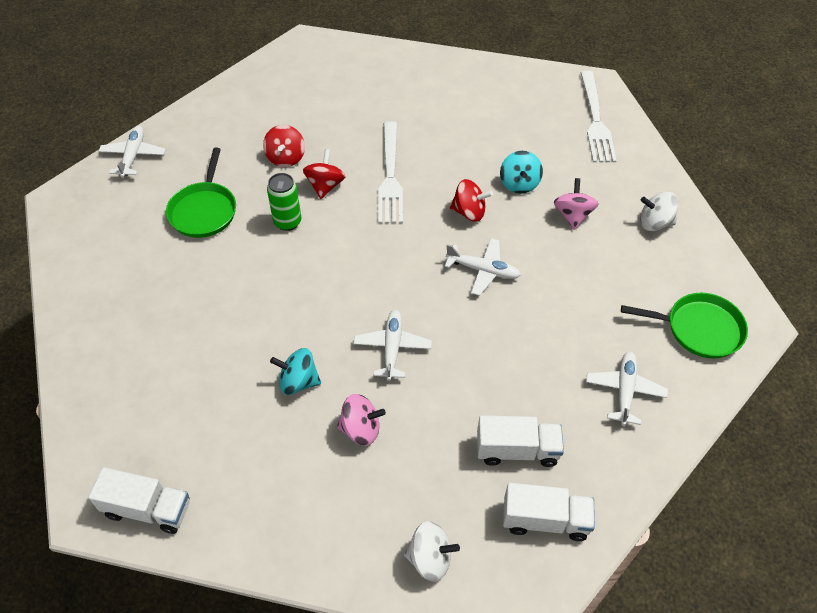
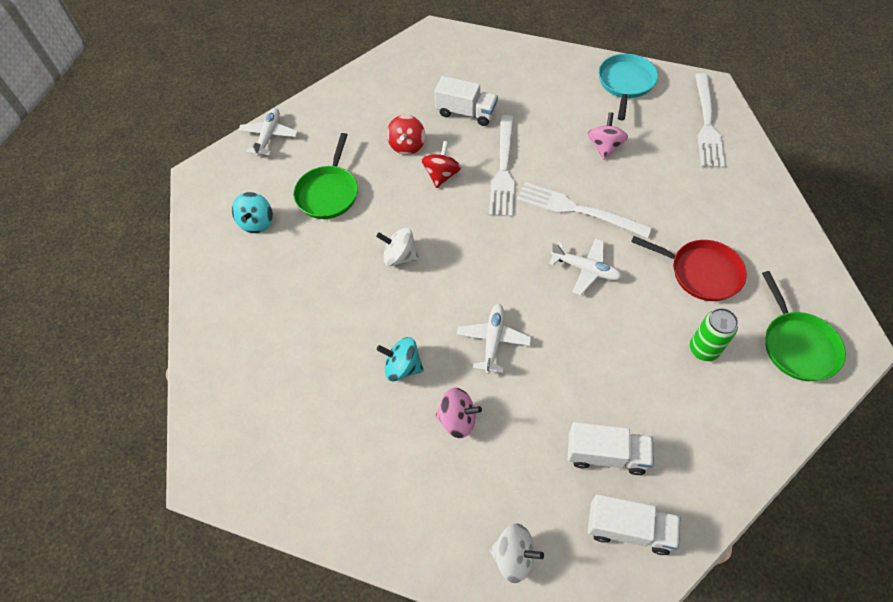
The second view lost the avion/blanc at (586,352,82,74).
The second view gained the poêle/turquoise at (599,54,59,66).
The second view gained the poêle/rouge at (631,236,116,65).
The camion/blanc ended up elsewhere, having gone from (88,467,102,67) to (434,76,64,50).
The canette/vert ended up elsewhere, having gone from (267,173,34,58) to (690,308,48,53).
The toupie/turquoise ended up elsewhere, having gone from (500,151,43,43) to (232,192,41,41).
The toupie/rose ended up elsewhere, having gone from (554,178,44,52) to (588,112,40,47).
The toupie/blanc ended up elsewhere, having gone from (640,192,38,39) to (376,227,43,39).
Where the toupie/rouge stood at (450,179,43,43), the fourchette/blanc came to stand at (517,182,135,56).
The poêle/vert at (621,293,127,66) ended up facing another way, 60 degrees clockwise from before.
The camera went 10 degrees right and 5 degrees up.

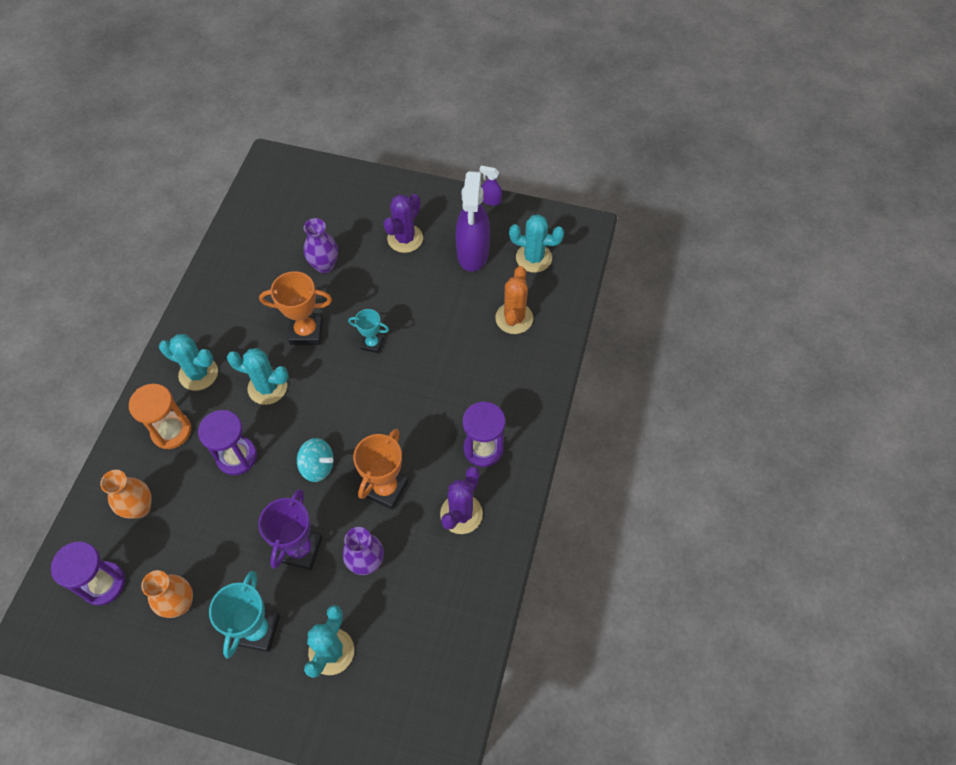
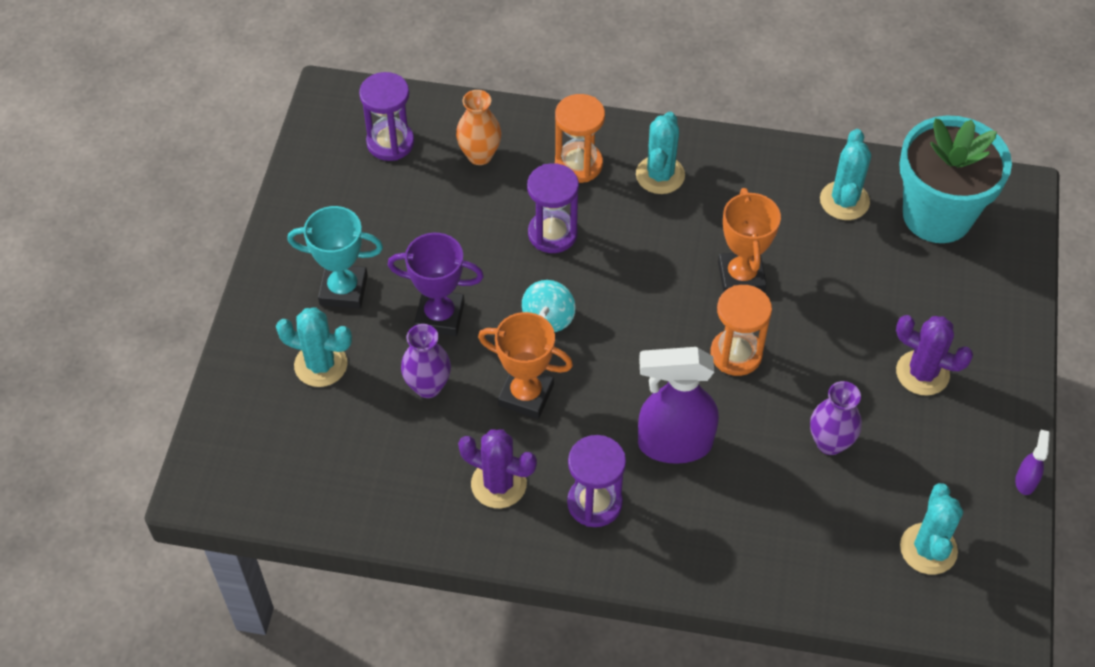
The second view lost the vase/orange at (141,570,52,48).
The second view lost the cactus/orange at (495,266,38,68).
The second view gained the pot de fleurs/turquoise at (899,116,113,127).
The cactus/turquoise ended up elsewhere, having gone from (227,348,62,57) to (820,129,51,91).
The vase/violet ended up elsewhere, having gone from (304,218,34,55) to (810,381,52,74).
The vaporisateur/violet ended up elsewhere, having gone from (456,171,34,101) to (638,347,81,117).
Where the trophée/turquoise stood at (348,309,41,44), the sablier/orange came to stand at (710,285,62,91).
The camera went 85 degrees right and 5 degrees down.

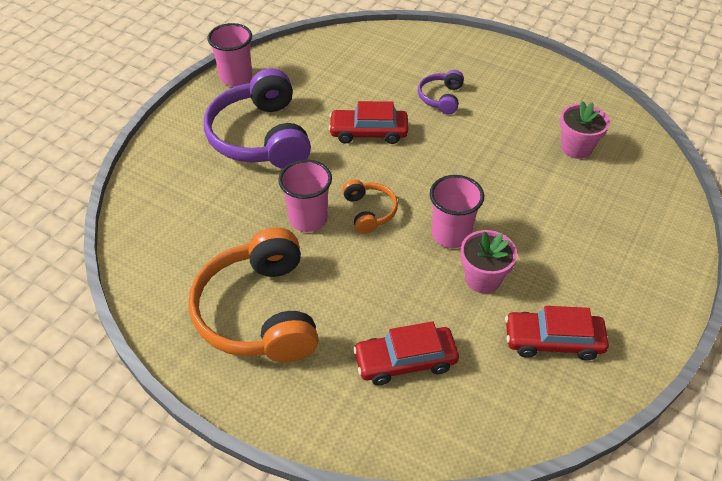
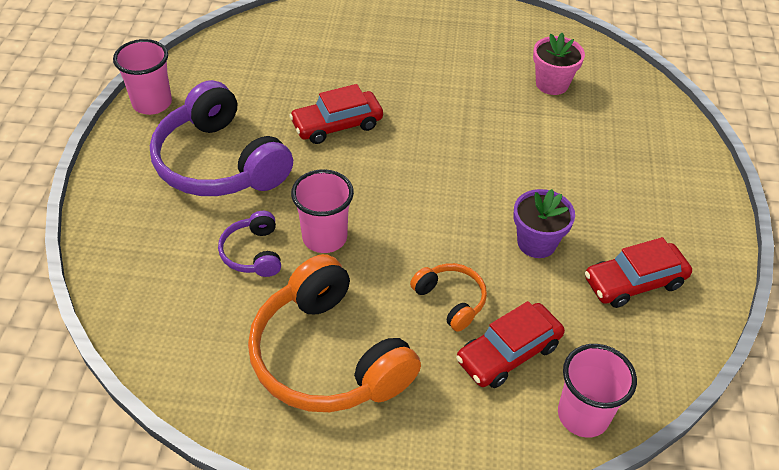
The casque audio/orange ended up elsewhere, having gone from (342,180,56,54) to (410,263,77,69).
The casque audio/violet ended up elsewhere, having gone from (418,70,46,44) to (218,211,63,66).
The gobelet/rose ended up elsewhere, having gone from (430,175,54,73) to (558,344,79,94).
What was the pot de fleurs/rose at (460,230,57,63) turned into the pot de fleurs/violet at (514,189,61,69).
The camera went 25 degrees left and 0 degrees up.

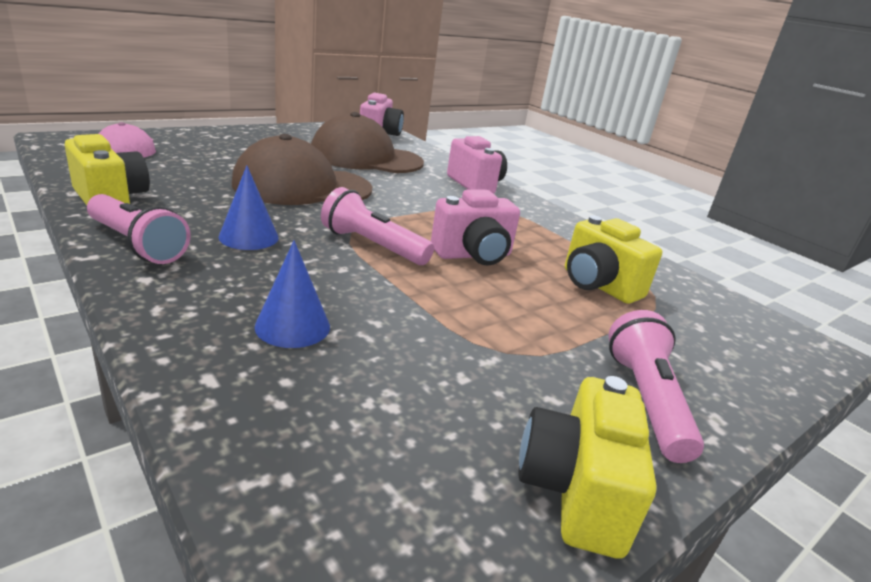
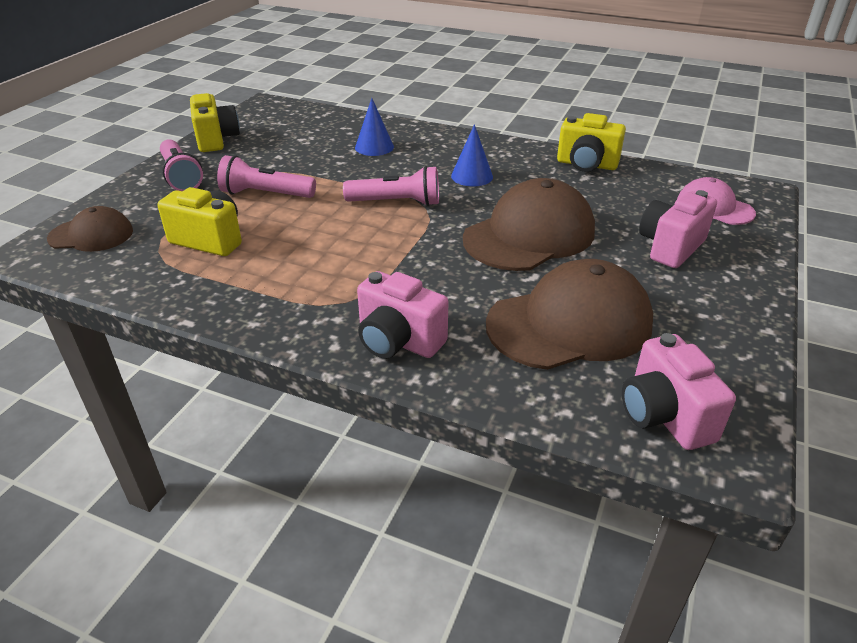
The second view gained the casquette/marron at (47,206,86,46).
The lampe de poche/rose ended up elsewhere, having gone from (87,194,104,70) to (217,155,99,43).
The appareil photo/rose ended up elsewhere, having gone from (431,190,89,76) to (639,190,78,78).
The camera went 155 degrees right and 10 degrees up.

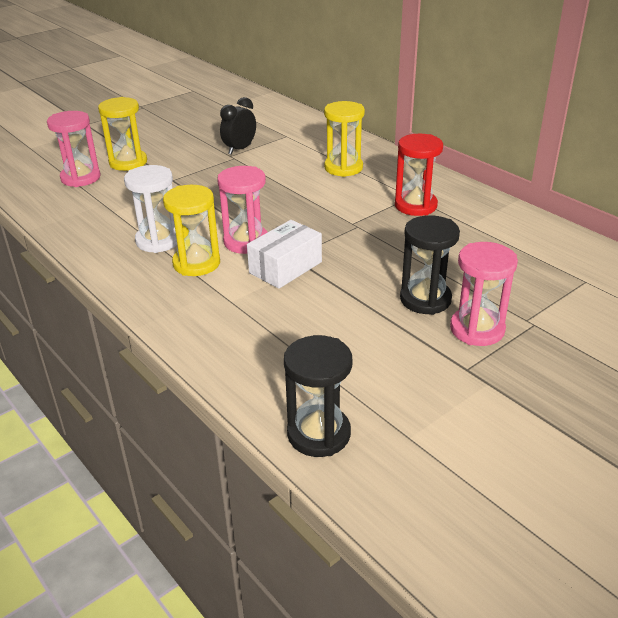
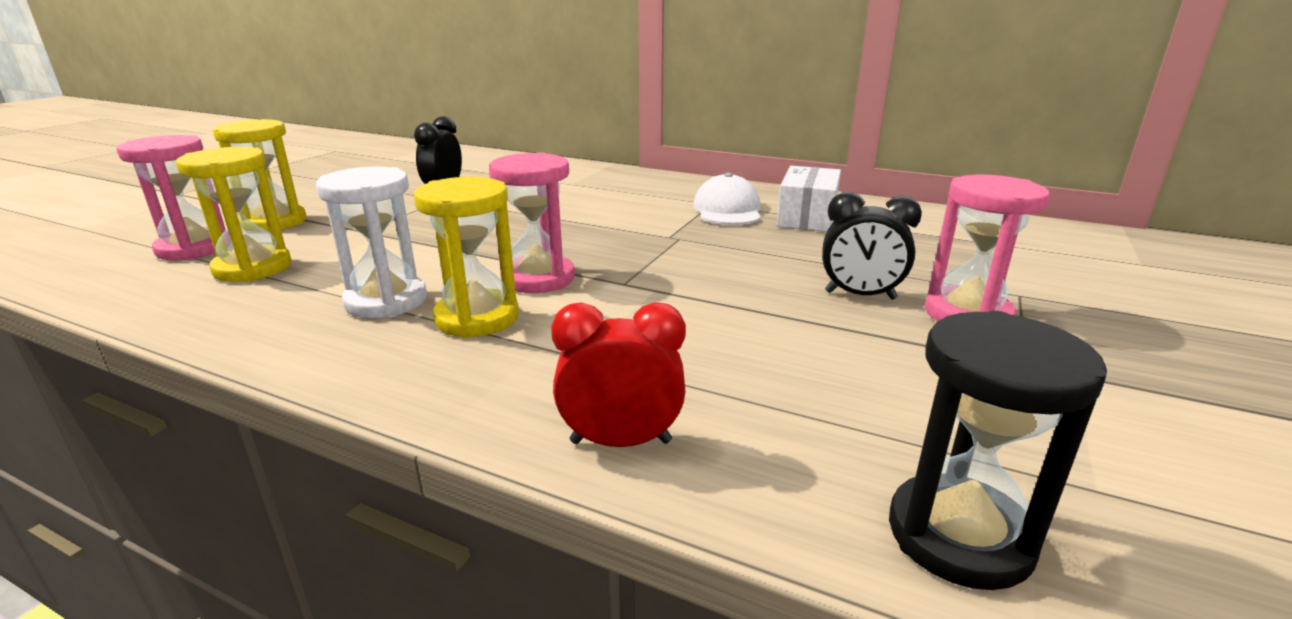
The second view gained the réveil/rouge at (551,302,135,145).
The boîte/blanc ended up elsewhere, having gone from (247,220,75,69) to (776,166,65,66).
The sablier/jaune ended up elsewhere, having gone from (324,101,41,76) to (176,147,116,135).
Where the sablier/rouge stood at (395,134,48,82), the casquette/blanc came to stand at (693,173,68,52).
Where the sablier/noir stood at (400,215,60,100), the réveil/noir came to stand at (822,192,100,108).
The camera went 25 degrees left and 10 degrees down.

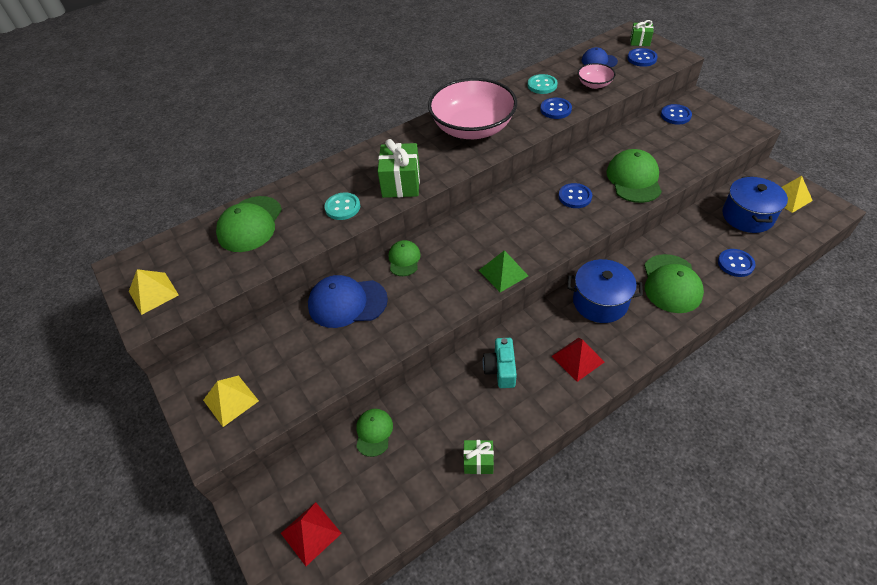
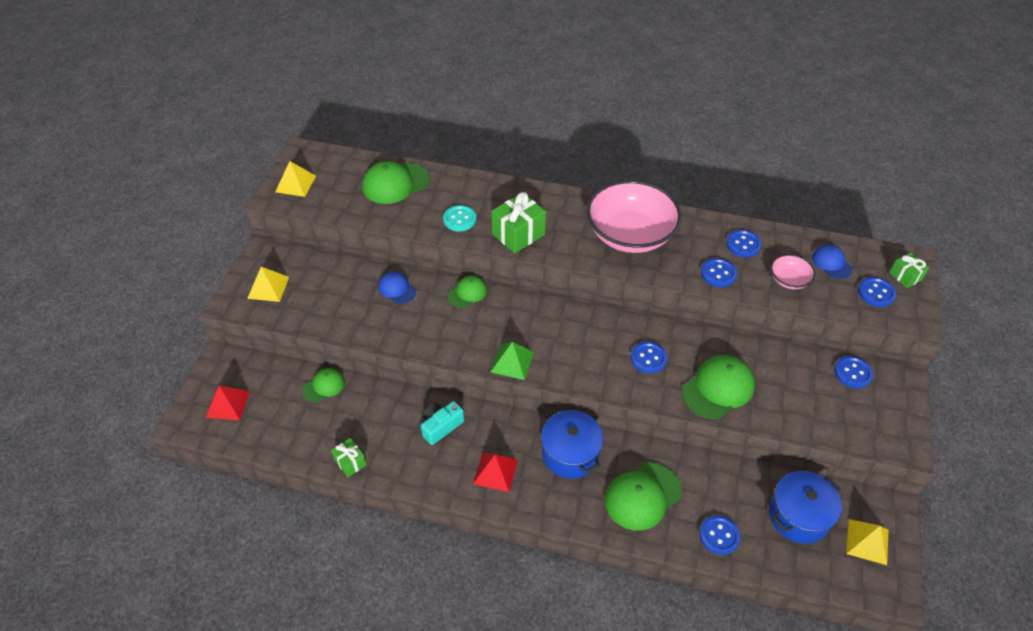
What was the bouton/turquoise at (528,74,30,20) turned into the bouton/bleu at (726,230,36,27).
The size of the casquette/bleu at (308,275,80,53) changed by a factor of 0.58.
The camera went 45 degrees right and 0 degrees up.

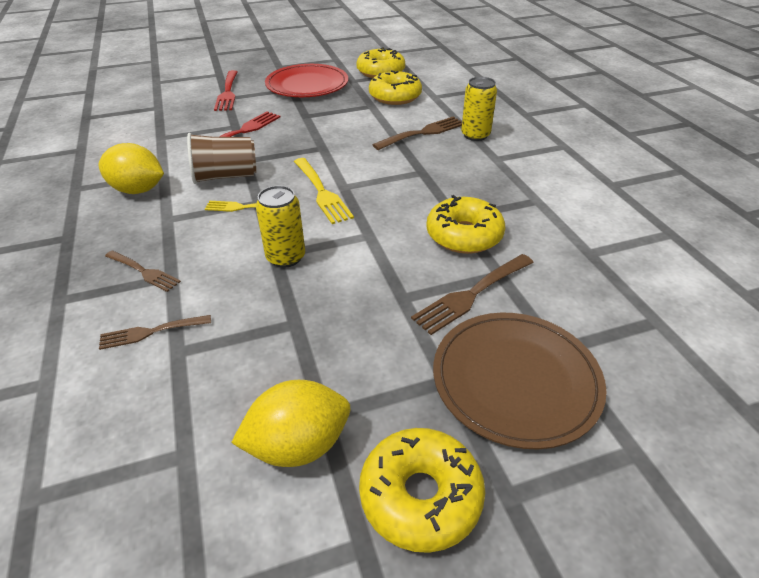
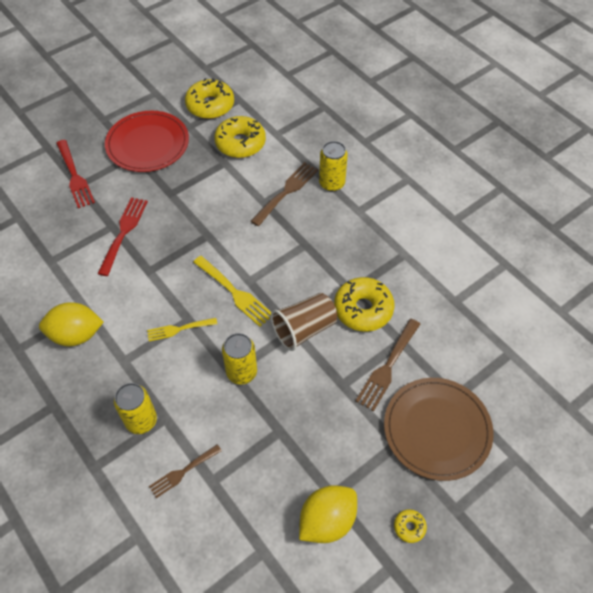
The gobelet/marron ended up elsewhere, having gone from (187,133,69,51) to (271,293,66,58).
Where the fourchette/marron stood at (105,251,76,41), the canette/jaune came to stand at (114,383,43,51).
The size of the beignet/jaune at (359,428,126,125) changed by a factor of 0.45.
The camera went 20 degrees left and 15 degrees up.

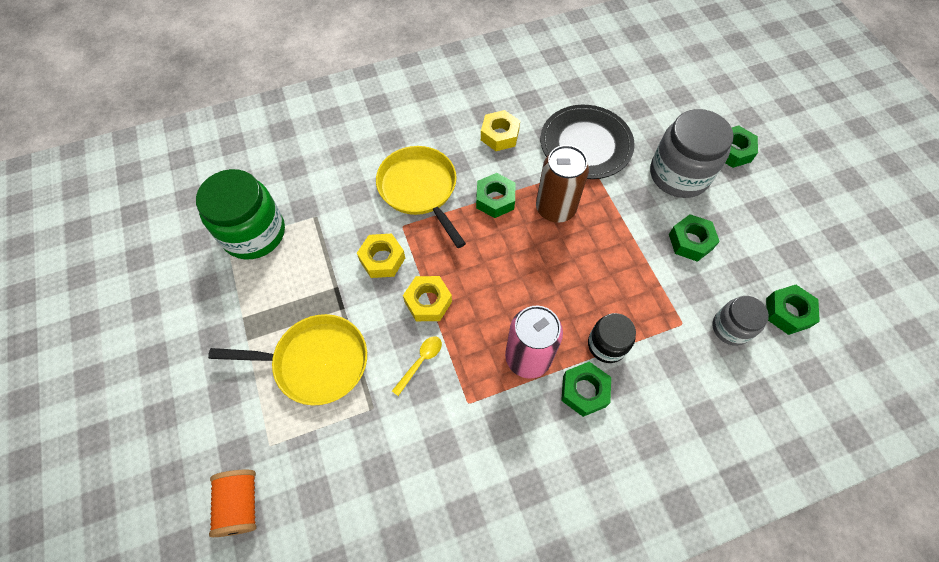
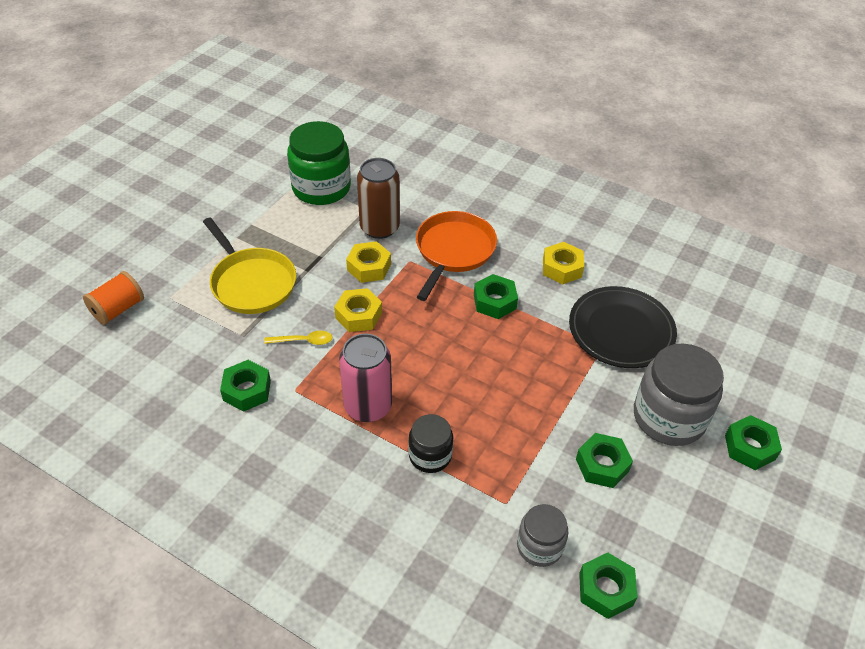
The canette/marron ended up elsewhere, having gone from (536,145,53,78) to (357,158,43,81).
The écrou/vert ended up elsewhere, having gone from (561,362,50,55) to (220,360,51,52).
What was the poêle/jaune at (376,146,90,102) turned into the poêle/orange at (416,211,81,90).
The camera went 50 degrees right and 15 degrees down.

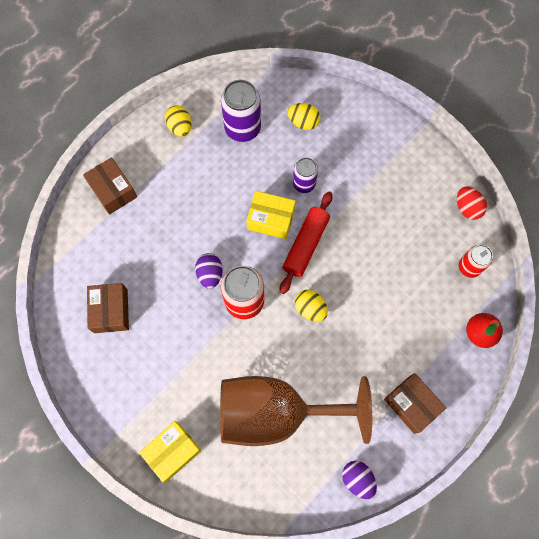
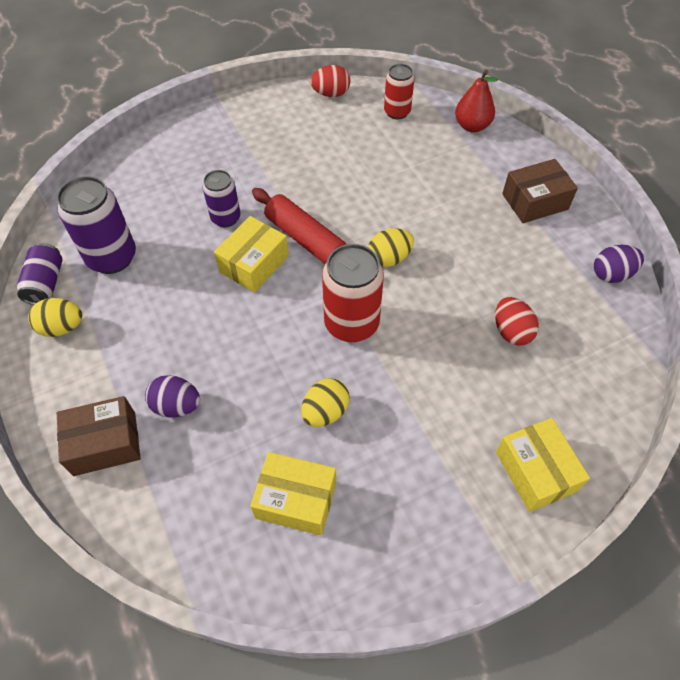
The second view gained the canette/violet at (17,243,46,62).
The œuf/violet ended up elsewhere, having gone from (195,253,28,36) to (145,375,55,43).
The œuf/jaune ended up elsewhere, having gone from (287,103,34,27) to (301,378,49,49).
Where the verre à pied/marron stood at (220,376,152,70), the œuf/rouge came to stand at (495,297,44,49).
What was the boîte/marron at (87,283,42,50) turned into the boîte/jaune at (250,452,86,83).
The camera went 70 degrees left and 15 degrees down.

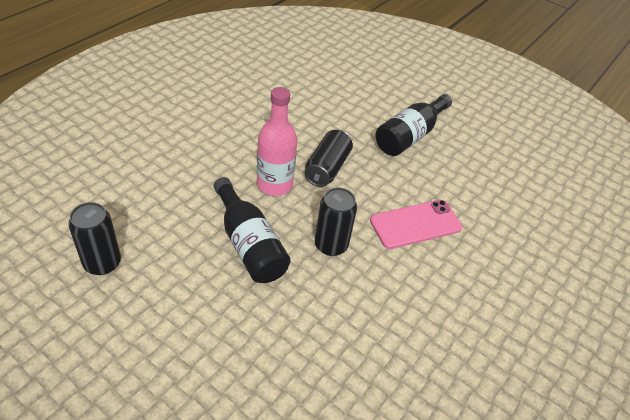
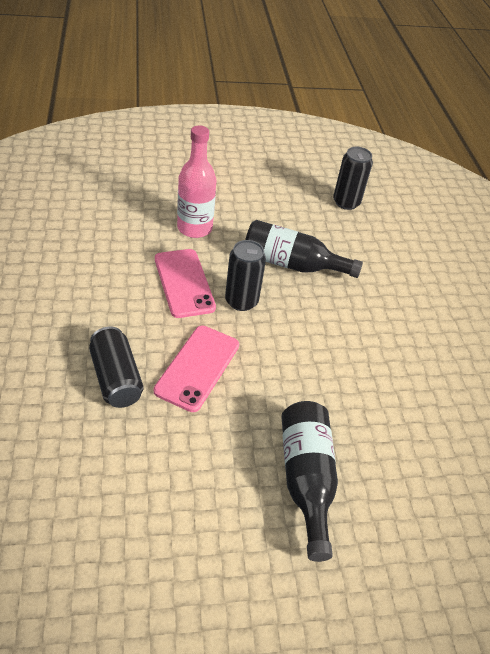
The second view gained the téléphone/rose at (155,249,61,69).
The bouteille/rose ended up elsewhere, having gone from (257,87,40,109) to (177,125,39,113).
The canette/noir ended up elsewhere, having gone from (304,130,49,57) to (89,326,55,82).
The camera went 135 degrees right and 0 degrees up.

